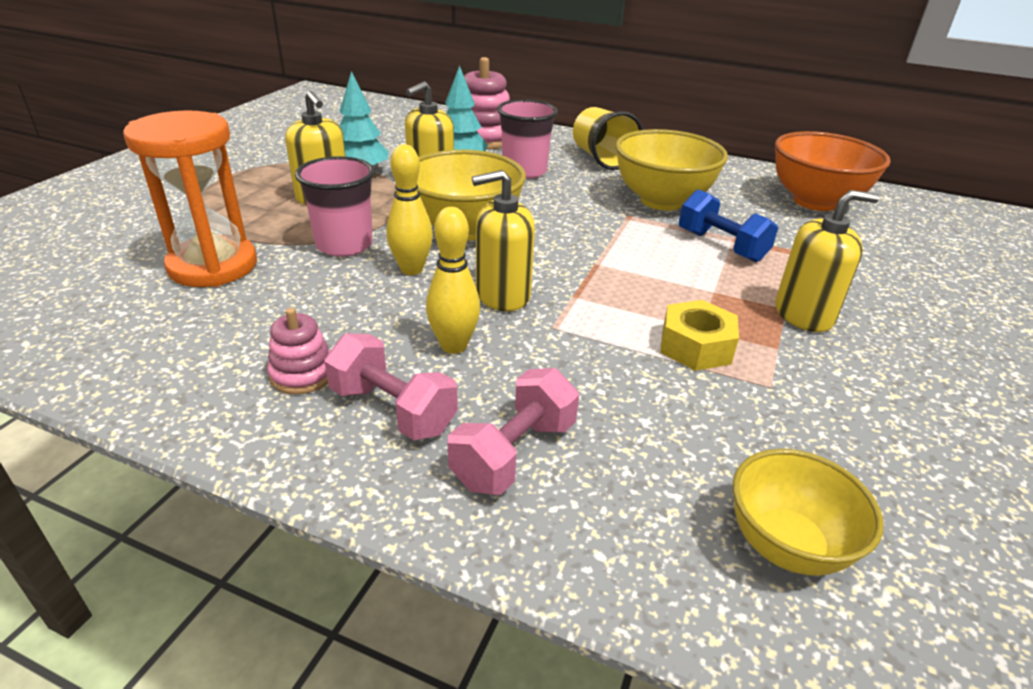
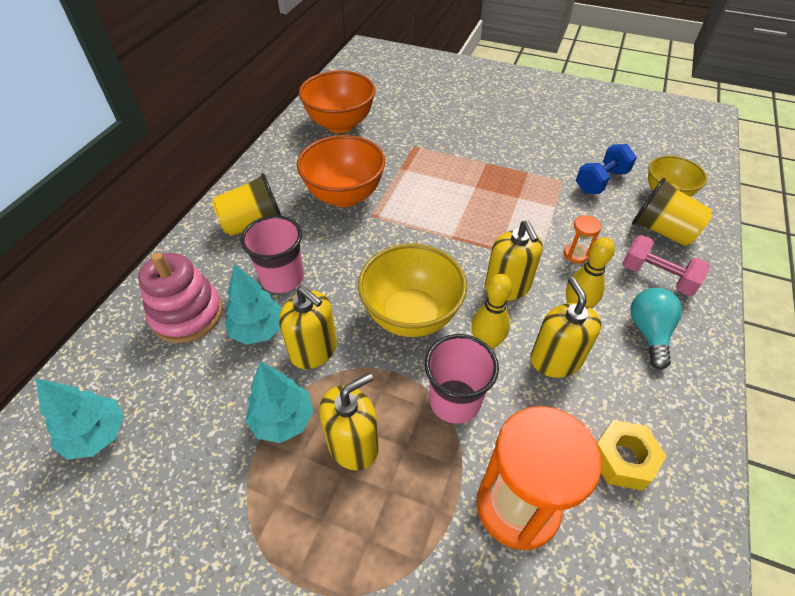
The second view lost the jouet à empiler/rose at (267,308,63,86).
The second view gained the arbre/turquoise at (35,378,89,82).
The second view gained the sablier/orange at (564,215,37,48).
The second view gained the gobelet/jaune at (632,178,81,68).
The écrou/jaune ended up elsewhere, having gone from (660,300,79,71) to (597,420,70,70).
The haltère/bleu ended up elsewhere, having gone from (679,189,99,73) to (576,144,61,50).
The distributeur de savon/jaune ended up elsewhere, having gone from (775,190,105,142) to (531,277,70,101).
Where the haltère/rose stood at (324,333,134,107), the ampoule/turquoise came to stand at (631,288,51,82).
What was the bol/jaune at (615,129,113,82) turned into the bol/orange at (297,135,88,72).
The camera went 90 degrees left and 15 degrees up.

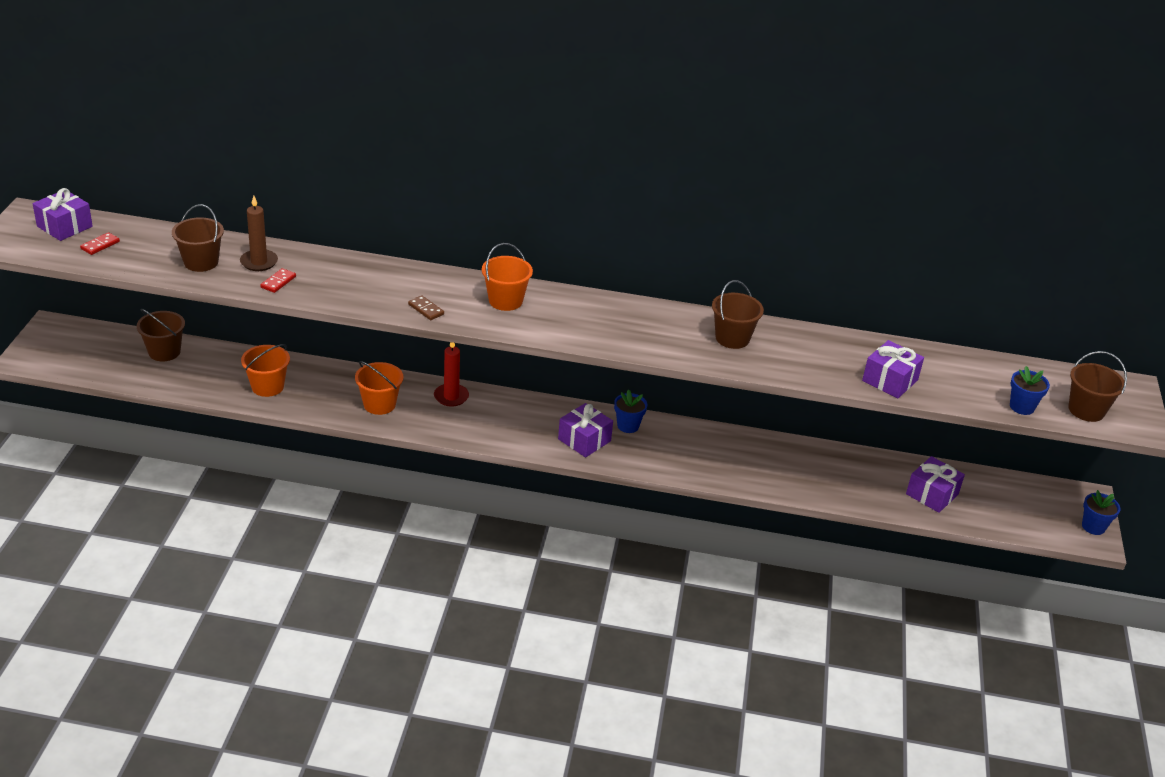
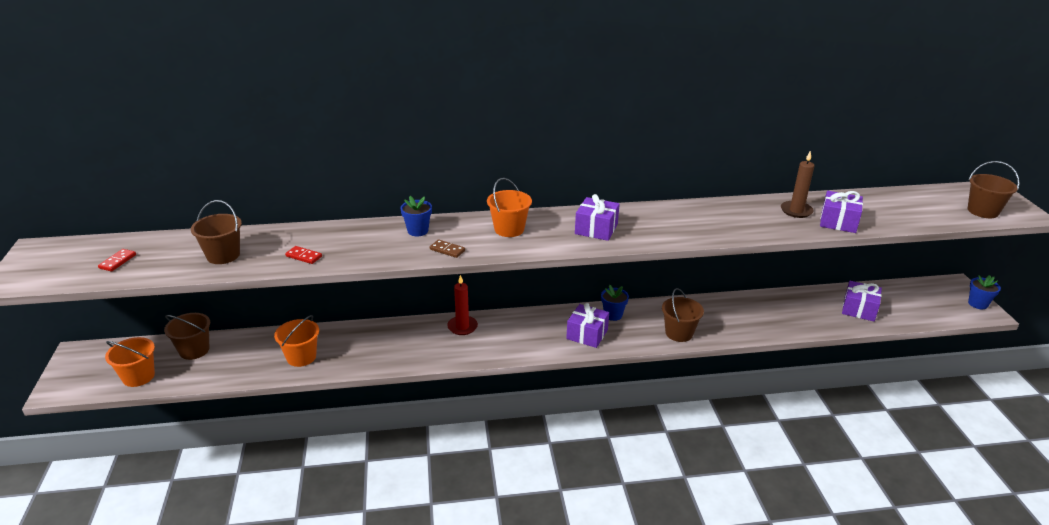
The cadeau/violet ended up elsewhere, having gone from (33,188,60,53) to (575,194,45,47).
The bougie/marron ended up elsewhere, having gone from (240,196,38,75) to (781,151,34,67).
The seau/orange ended up elsewhere, having gone from (355,361,49,54) to (105,337,50,50).
The seau/marron ended up elsewhere, having gone from (712,280,52,69) to (662,288,42,54).
The pot de fleurs/bleu ended up elsewhere, having gone from (1010,366,40,49) to (400,196,32,40).
The domino/rouge at (260,268,36,25) ended up facing another way, 75 degrees counterclockwise from before.
The camera went 15 degrees left and 5 degrees down.

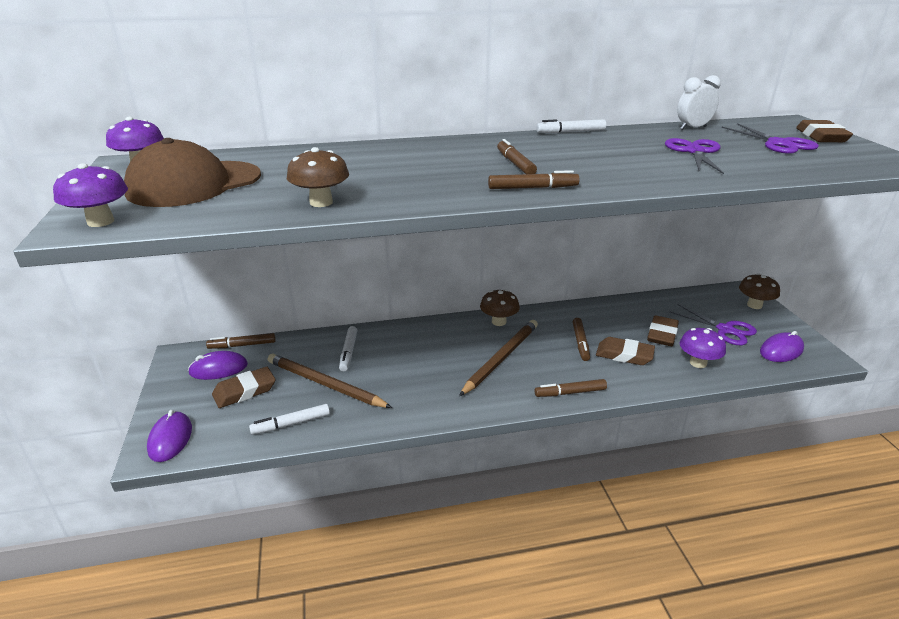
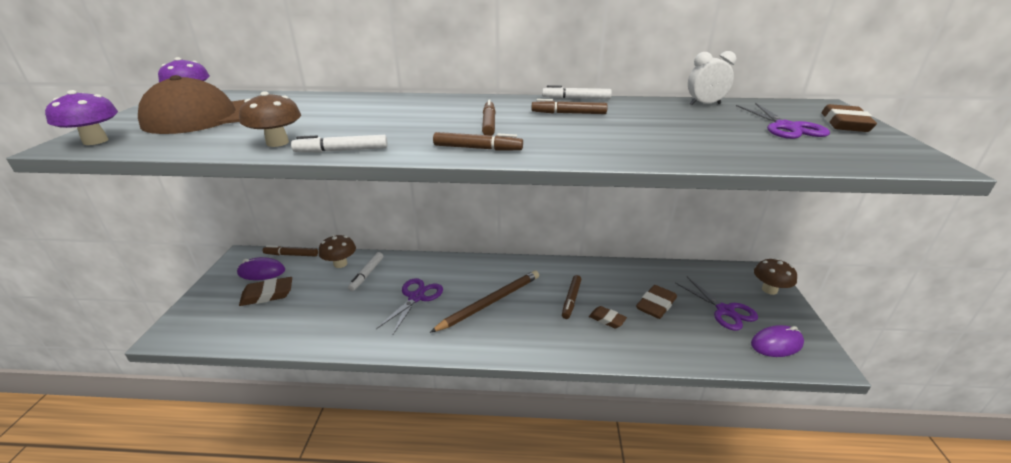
The second view lost the souris/violet at (147,410,45,52).
The second view lost the crayon/marron at (268,354,124,54).
The second view lost the champignon/violet at (680,328,46,40).
The feutre/blanc ended up elsewhere, having gone from (249,404,81,31) to (291,135,97,18).
The champignon/marron ended up elsewhere, having gone from (480,289,40,37) to (319,235,37,33).
The feutre/marron ended up elsewhere, having gone from (534,379,73,18) to (532,99,76,15).
The ciseaux/violet ended up elsewhere, having gone from (665,138,59,36) to (376,278,67,56).
The size of the gomme/marron at (596,337,59,28) changed by a factor of 0.65.
The camera went 15 degrees right and 0 degrees up.

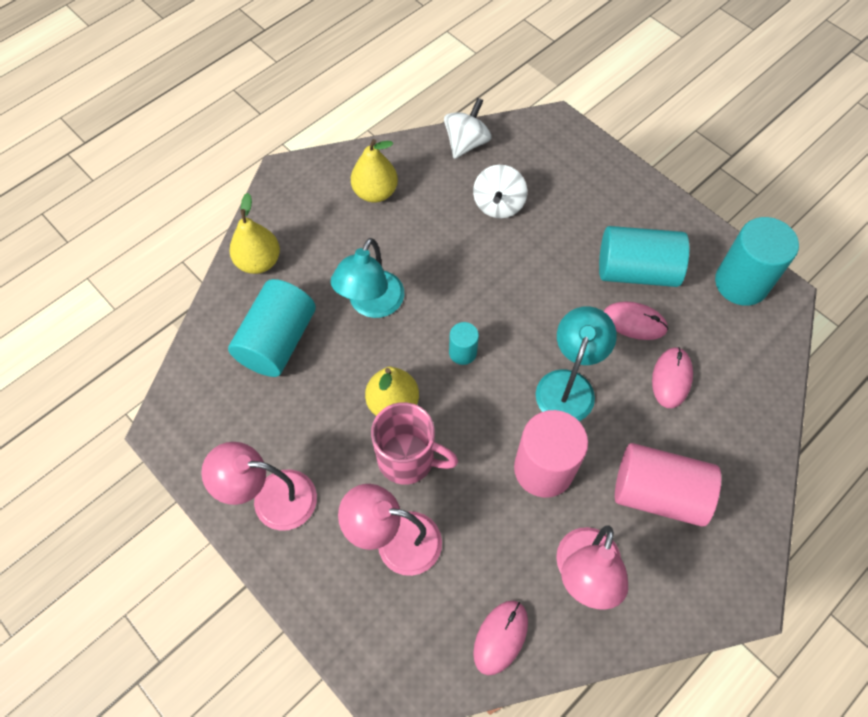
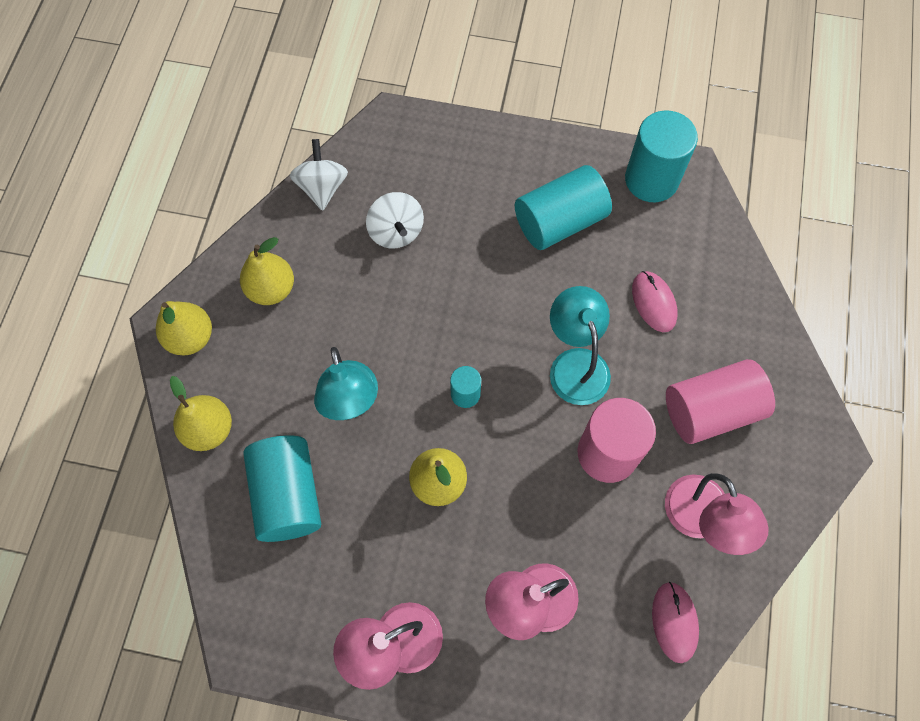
The second view lost the tasse/rose at (371,402,87,83).
The second view lost the souris/rose at (604,302,64,38).
The second view gained the poire/jaune at (156,301,56,55).
The camera went 35 degrees left and 5 degrees up.

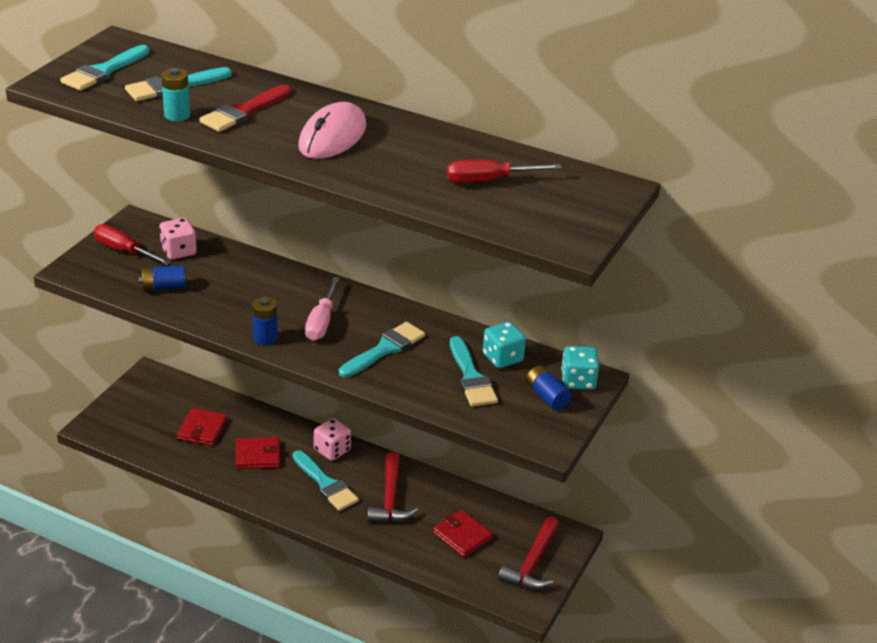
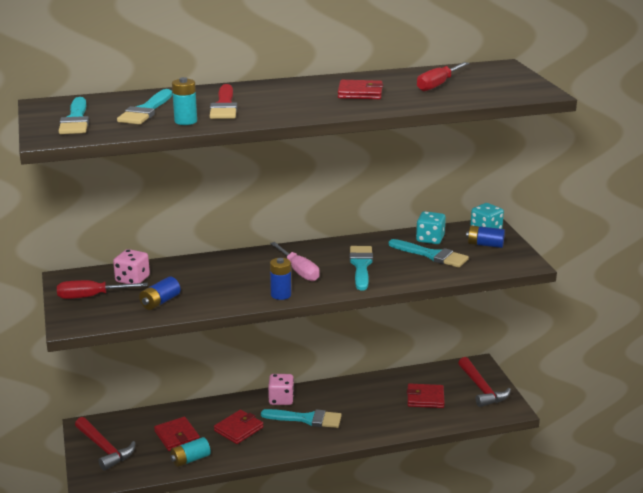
The second view lost the souris/rose at (298,102,68,57).
The second view gained the pile/turquoise at (170,437,40,30).
The second view gained the portefeuille/rouge at (338,80,45,19).
The marteau/rouge ended up elsewhere, having gone from (368,452,50,71) to (75,417,61,54).
The camera went 40 degrees left and 10 degrees down.

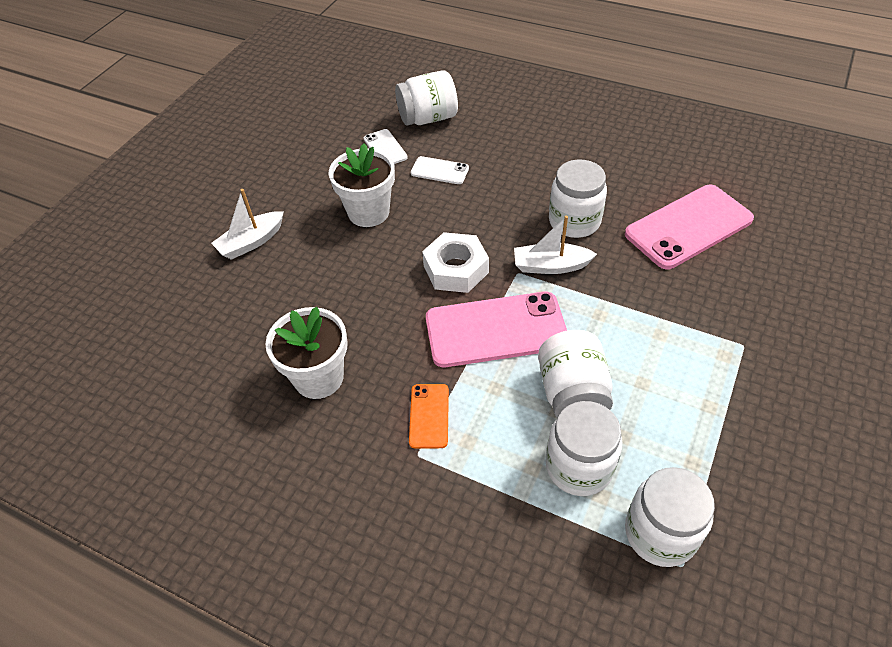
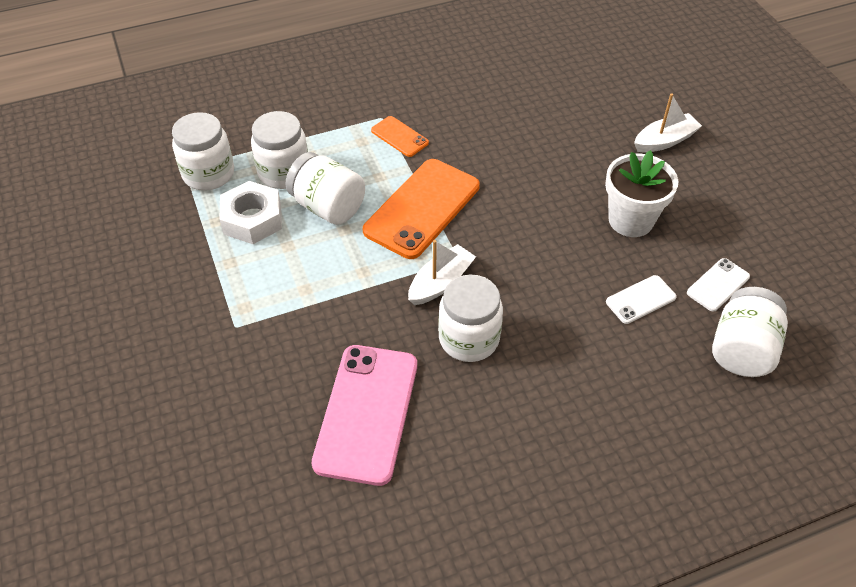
The second view lost the pot de fleurs/blanc at (266,306,82,93).
The écrou/blanc ended up elsewhere, having gone from (422,232,67,61) to (219,181,63,63).
What was the téléphone/rose at (426,292,141,75) turned into the téléphone/orange at (363,159,117,100).
The bateau/blanc at (211,189,73,71) ended up facing another way, 60 degrees clockwise from before.
The téléphone/blanc at (364,129,44,35) ended up facing another way, 60 degrees counterclockwise from before.
The camera went 130 degrees right and 0 degrees up.

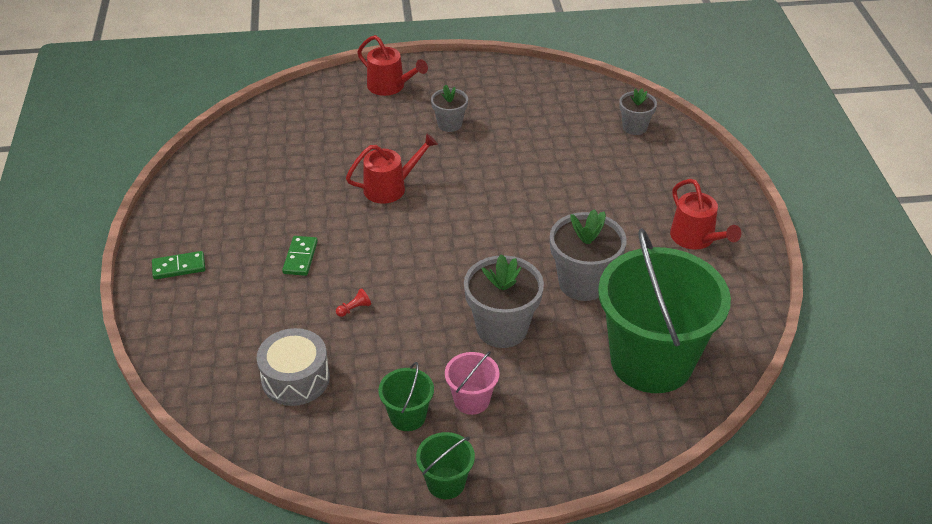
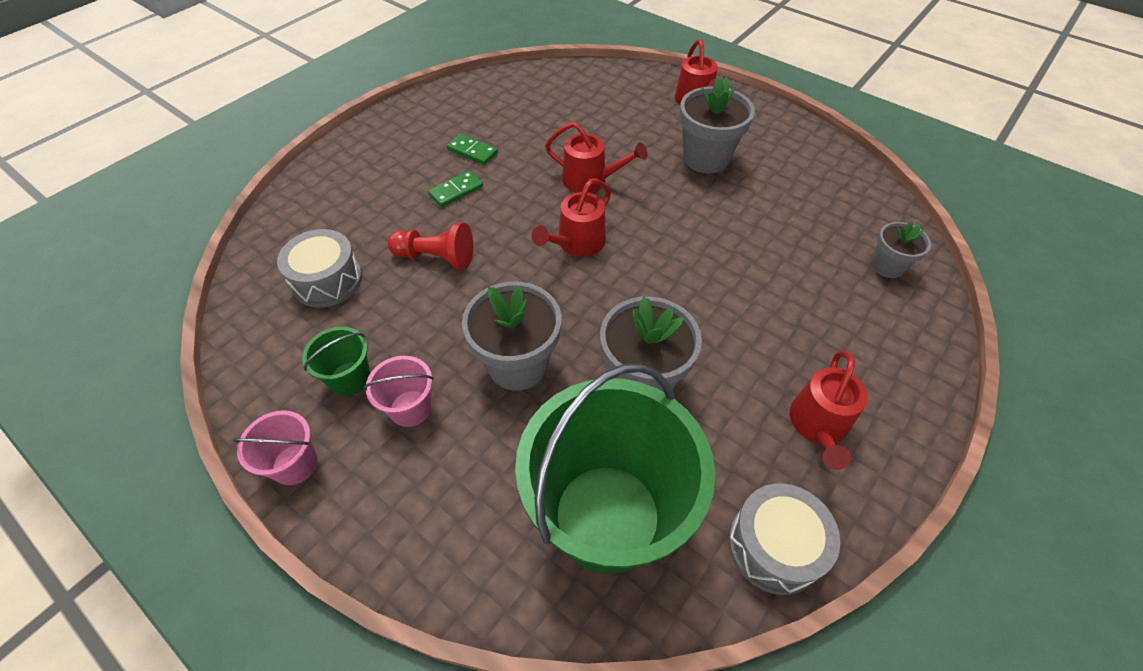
The second view gained the arrosoir/rouge at (532,178,79,79).
The second view gained the tambour/gris at (728,483,112,112).
The domino/vert ended up elsewhere, having gone from (152,251,53,28) to (447,134,51,31).
What was the seau/vert at (416,432,59,67) turned into the seau/rose at (233,410,84,75).
The size of the pion/rouge at (336,288,35,29) changed by a factor of 2.24.
The size of the pot de fleurs/gris at (431,84,37,48) changed by a factor of 1.72.
The camera went 45 degrees right and 10 degrees up.

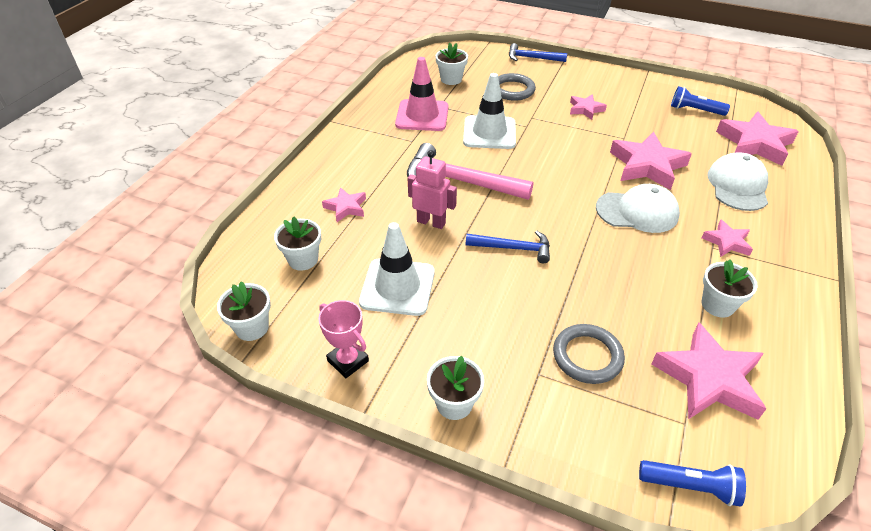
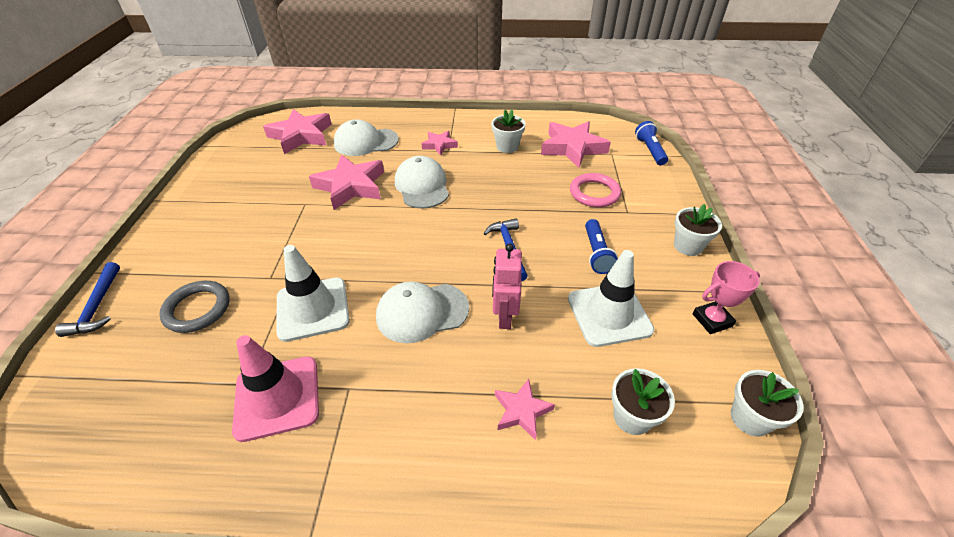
The second view lost the pot de fleurs/blanc at (435,43,33,42).
The second view lost the étoile/rose at (570,94,37,26).
The lampe de poche/bleu ended up elsewhere, having gone from (671,86,59,30) to (585,219,33,55).
Where the marteau/rose stood at (407,143,126,57), the casquette/blanc came to stand at (376,281,93,62).
What was the anneau/gris at (553,324,72,60) turned into the anneau/rose at (570,173,51,34).
The trophée/rose at (318,300,51,78) ended up facing another way, 45 degrees clockwise from before.
The camera went 110 degrees left and 0 degrees up.

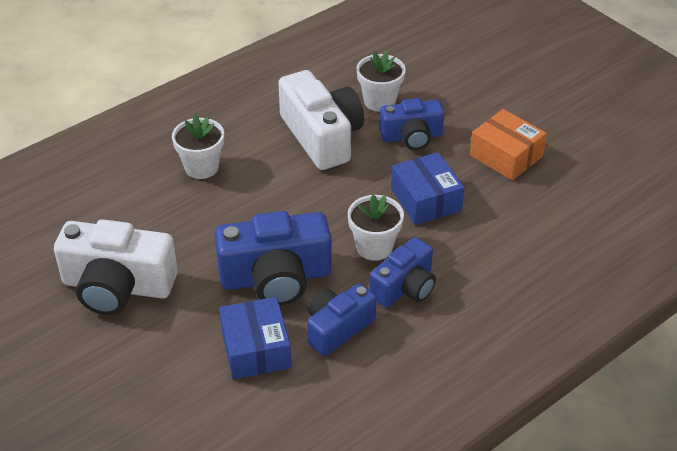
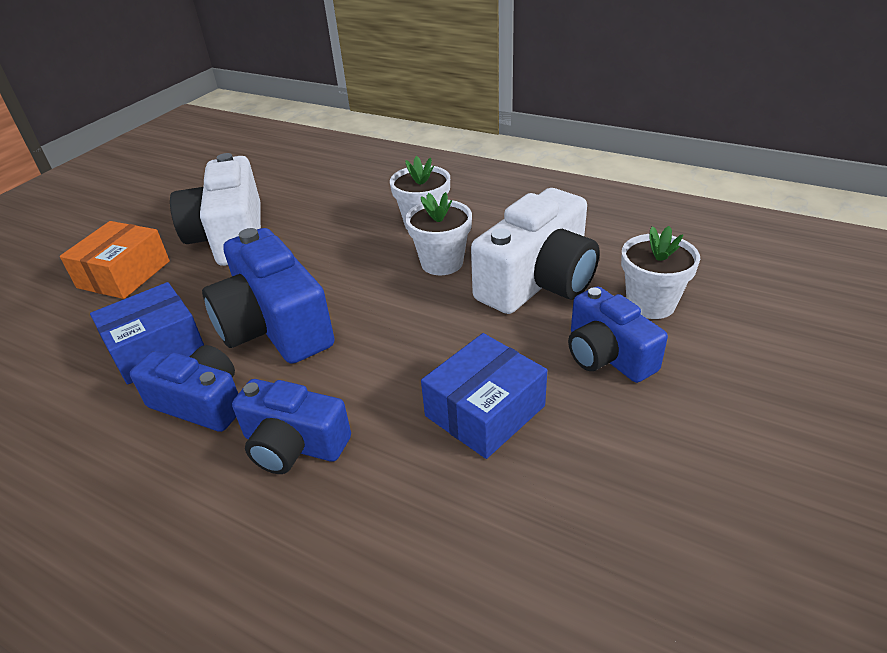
The pot de fleurs/blanc ended up elsewhere, having gone from (348,195,56,66) to (405,192,67,83).
The boîte/orange ended up elsewhere, having gone from (470,109,77,72) to (60,221,110,78).
The camera went 70 degrees right and 5 degrees down.

